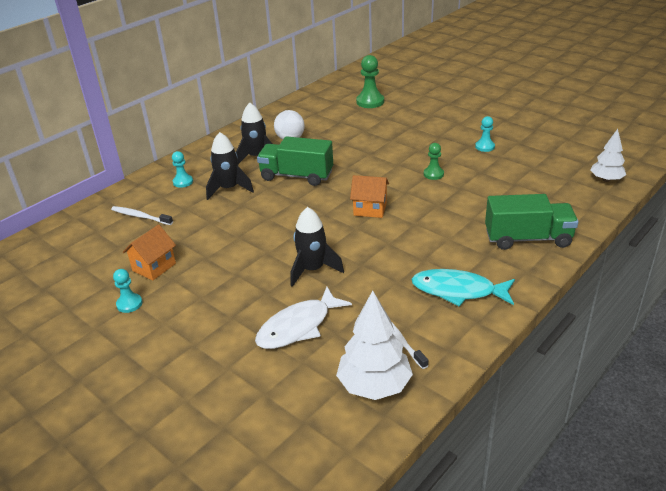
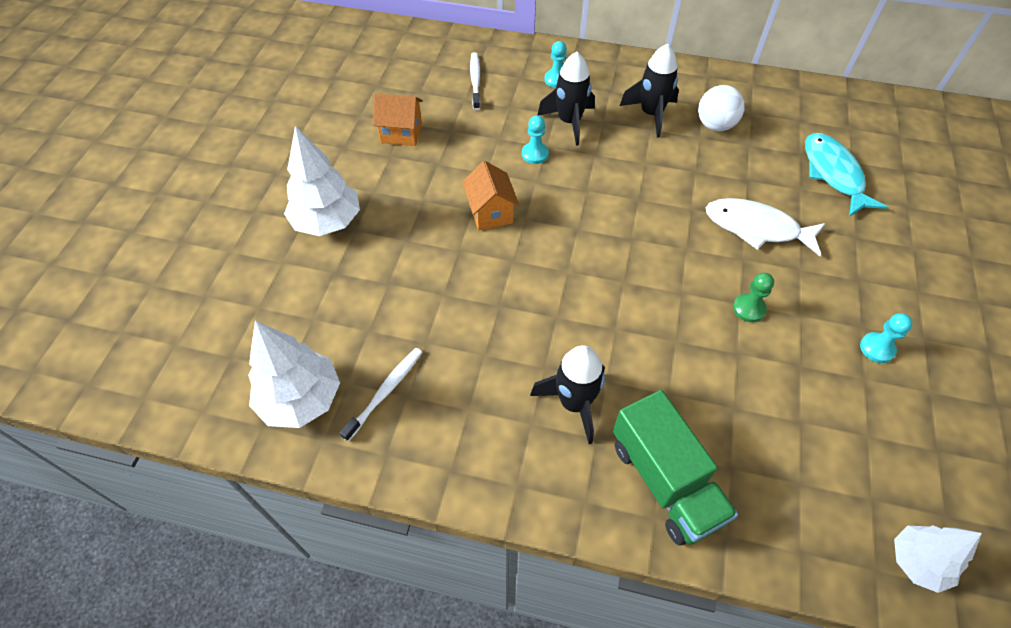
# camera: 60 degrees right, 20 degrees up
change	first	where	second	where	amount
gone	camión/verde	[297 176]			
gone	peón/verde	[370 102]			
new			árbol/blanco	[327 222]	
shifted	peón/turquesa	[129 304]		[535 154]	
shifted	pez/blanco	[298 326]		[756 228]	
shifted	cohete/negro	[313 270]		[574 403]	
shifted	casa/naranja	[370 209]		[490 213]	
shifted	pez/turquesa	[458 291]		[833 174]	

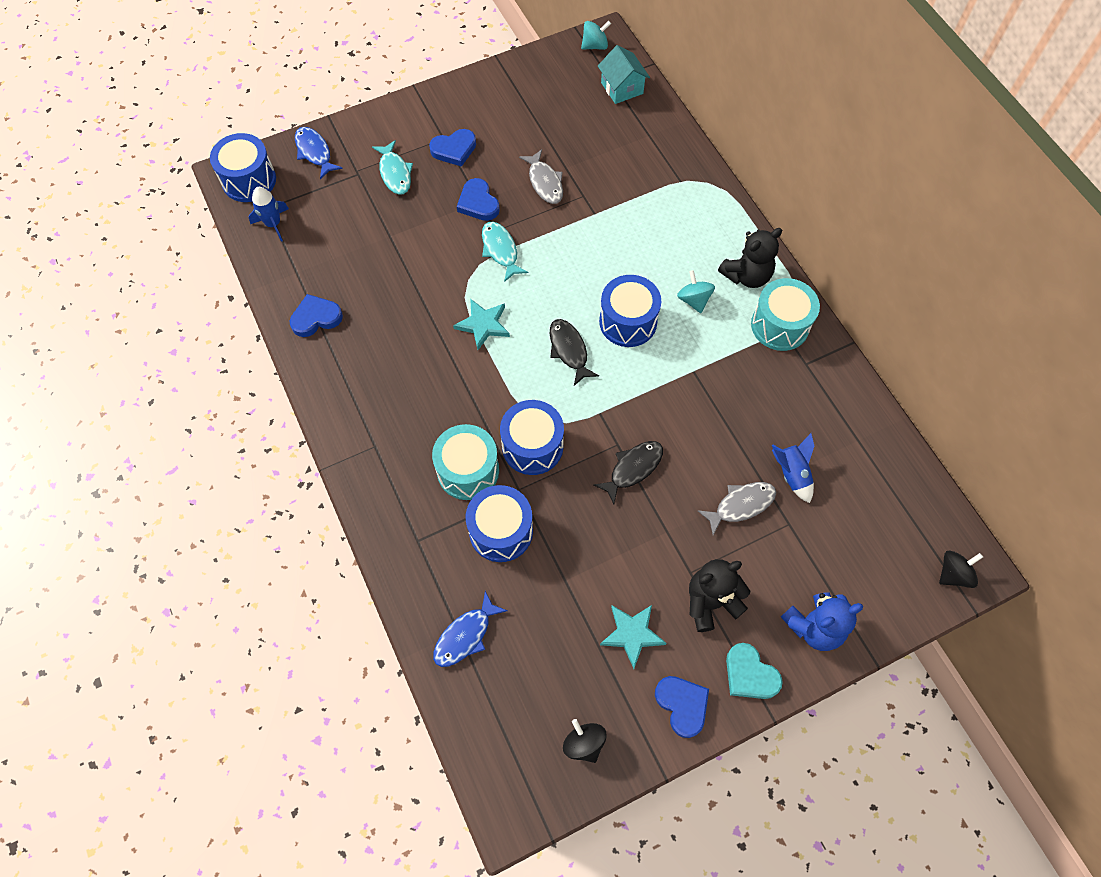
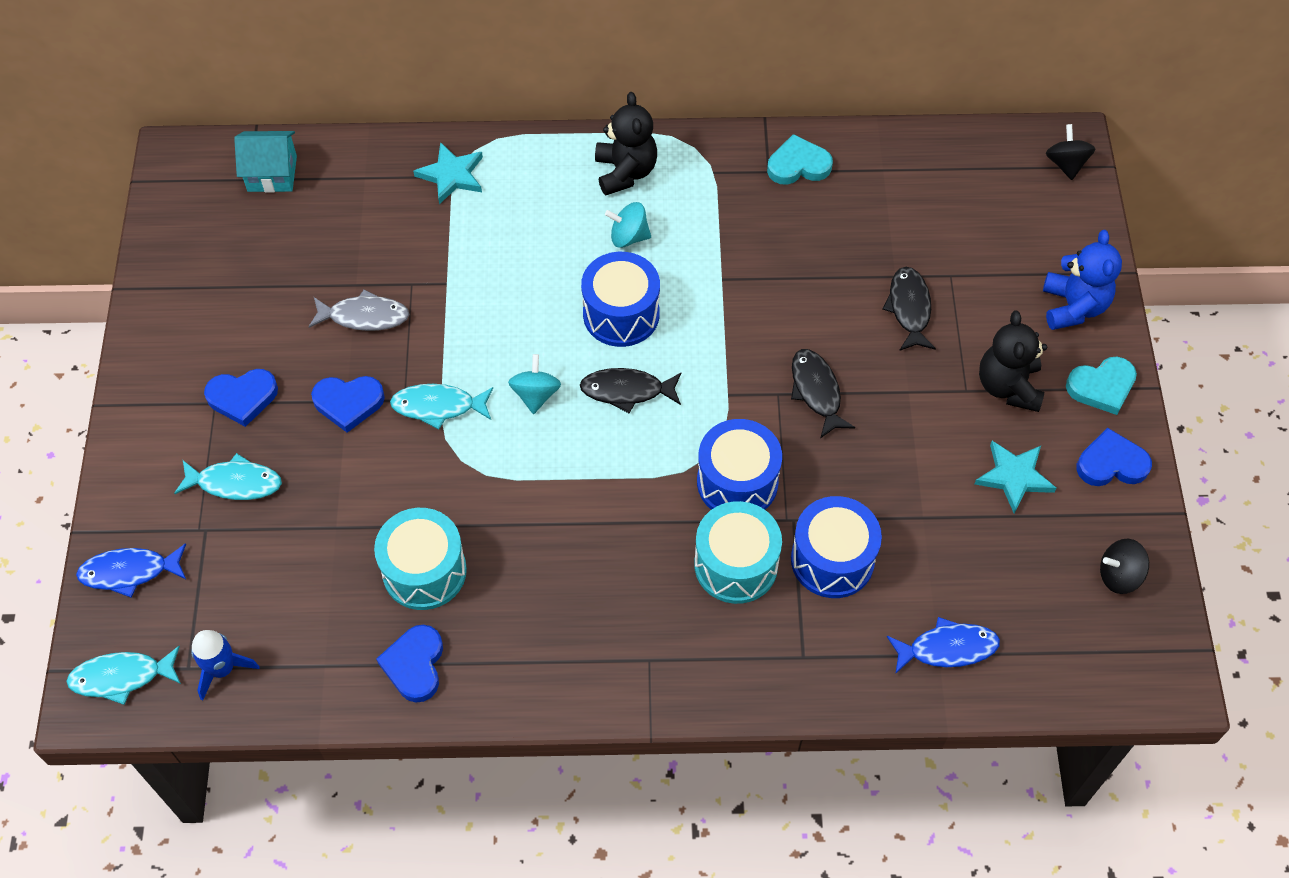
# camera: 65 degrees left, 5 degrees down
change	first	where	second	where	amount
gone	cohete/azul	[791 474]			
new			corazón/turquesa	[798 165]	
shifted	estrella/turquesa	[483 325]		[451 175]	
shifted	peonza/turquesa	[595 46]		[535 394]	
shifted	tambor/turquesa	[780 325]		[424 571]	
swapped	tambor/azul	[249 180]	pez/turquesa	[122 677]	
repainted	pez/gris	[741 505]	pez/negro	[909 308]	
rotated	corazón/azul	[454 149]		[242 397]	75 degrees clockwise
rotated	pez/azul	[465 635]		[947 648]	75 degrees counterclockwise

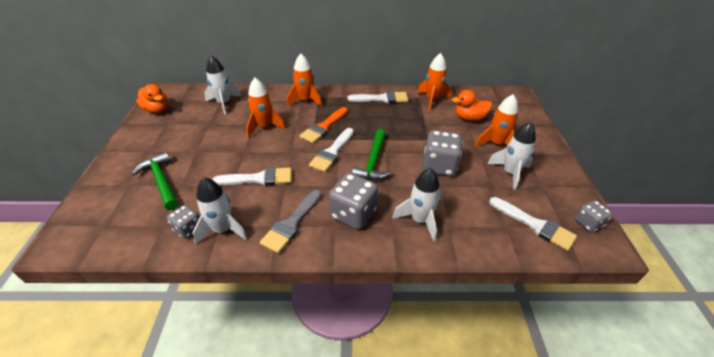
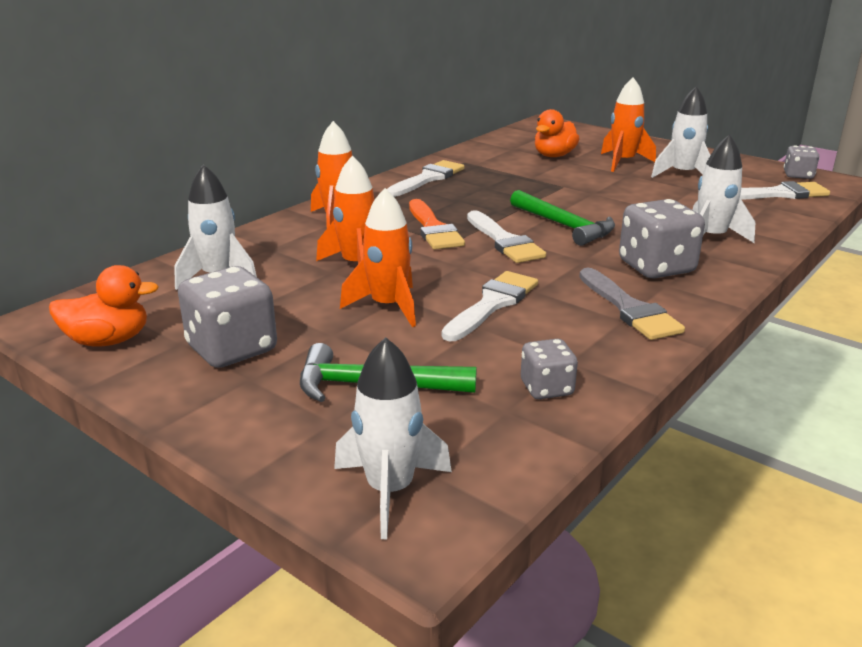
# camera: 50 degrees left, 15 degrees down
change	first	where	second	where	amount
shifted	cohete/blanco	[223 230]		[389 490]	
shifted	cohete/naranja	[432 100]		[388 307]	
shifted	dado/gris	[439 166]		[232 349]	

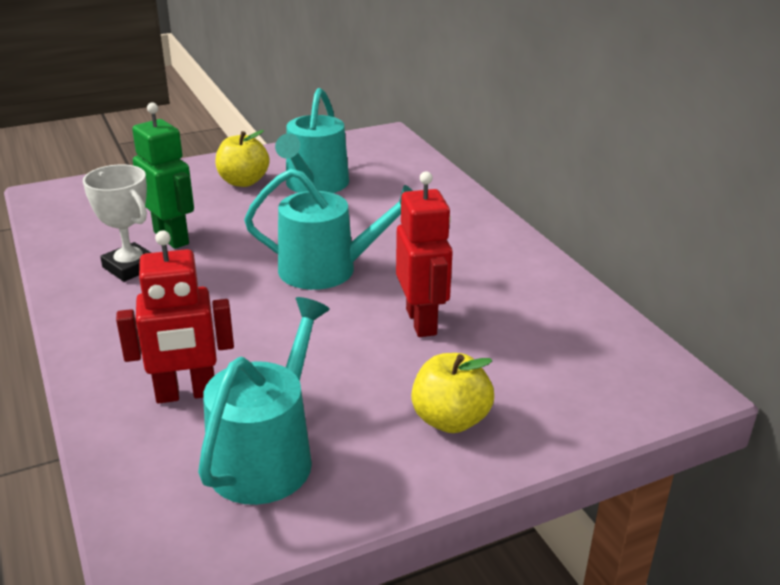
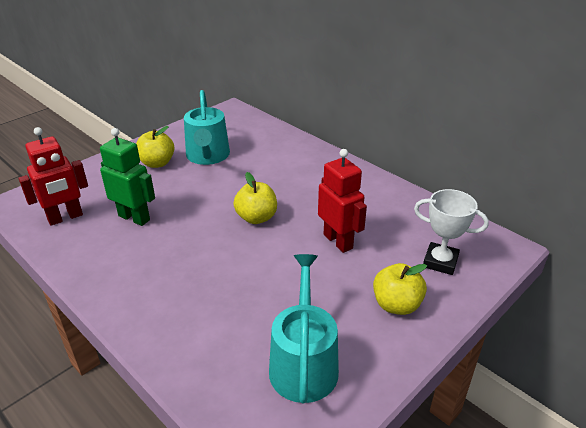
# camera: 20 degrees left, 5 degrees up
change	first	where	second	where	amount
shifted	trofeo/blanco	[130 267]		[440 262]	
shifted	robot/rojo	[186 394]		[65 217]	
swapped	regadera/turquesa	[327 269]	manzana/amarillo	[256 218]	

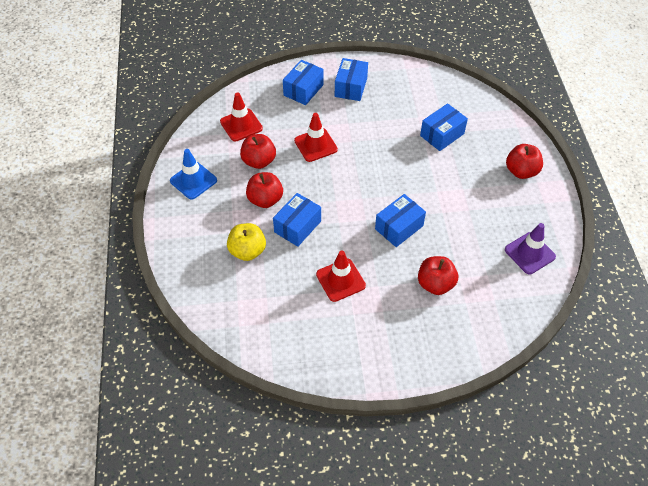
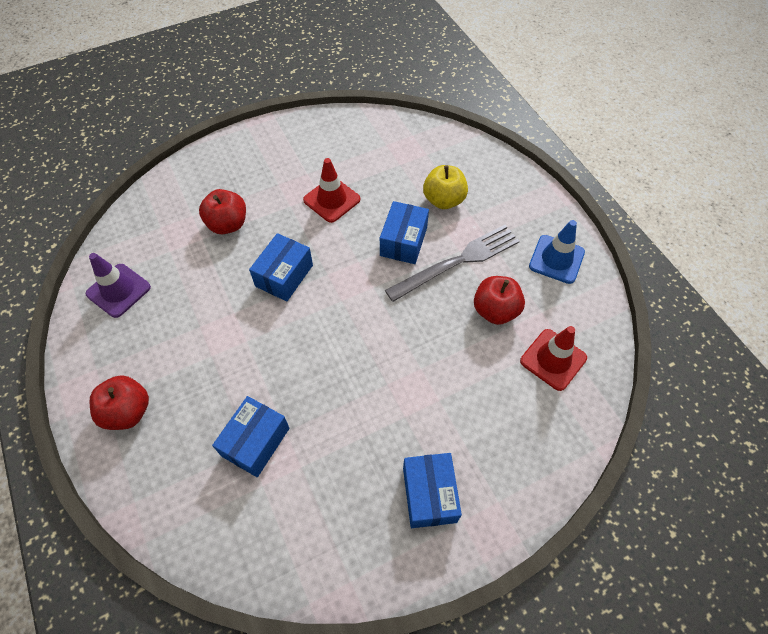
# camera: 160 degrees right, 5 degrees up
change	first	where	second	where	amount
gone	caja/azul	[303 90]			
gone	cono de tráfico/rojo	[315 145]			
swapped	manzana/rojo	[265 199]	tenedor/gris	[457 262]	

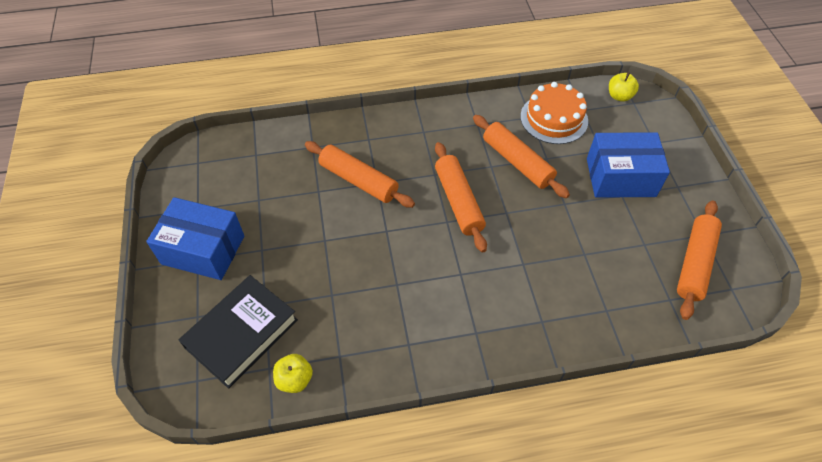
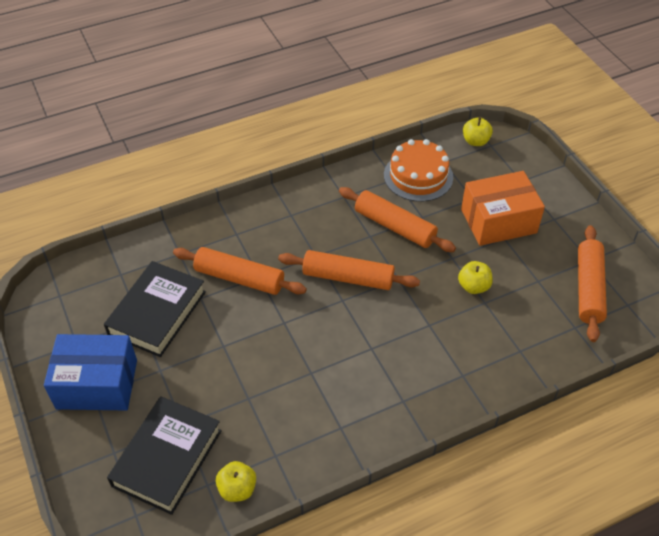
# camera: 15 degrees left, 5 degrees down
change	first	where	second	where	amount
new			libro/negro	[157 313]	
new			manzana/amarillo	[473 286]	
repainted	caja/azul	[620 177]	caja/naranja	[498 221]	
rotated	rodillo/naranja	[458 201]		[348 277]	45 degrees counterclockwise

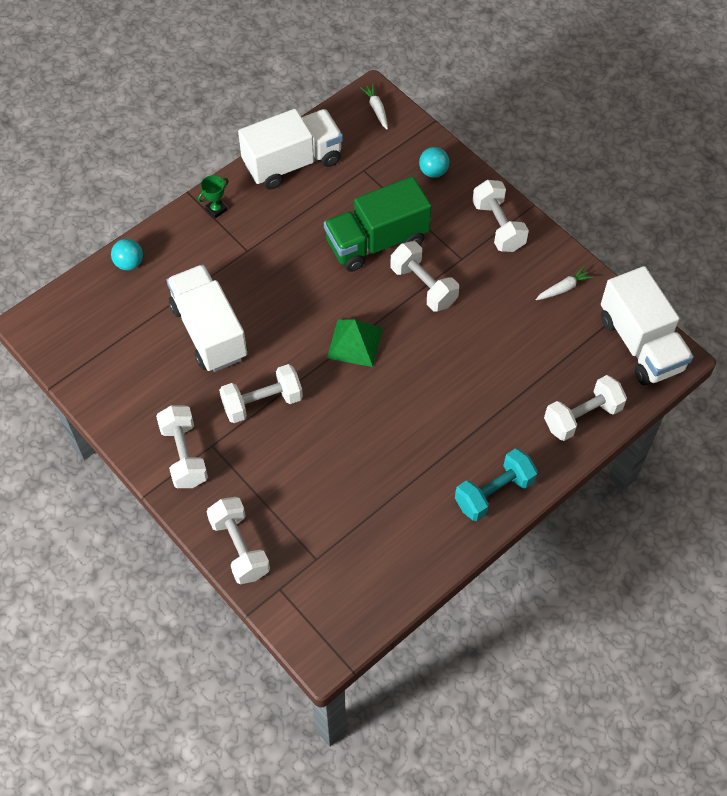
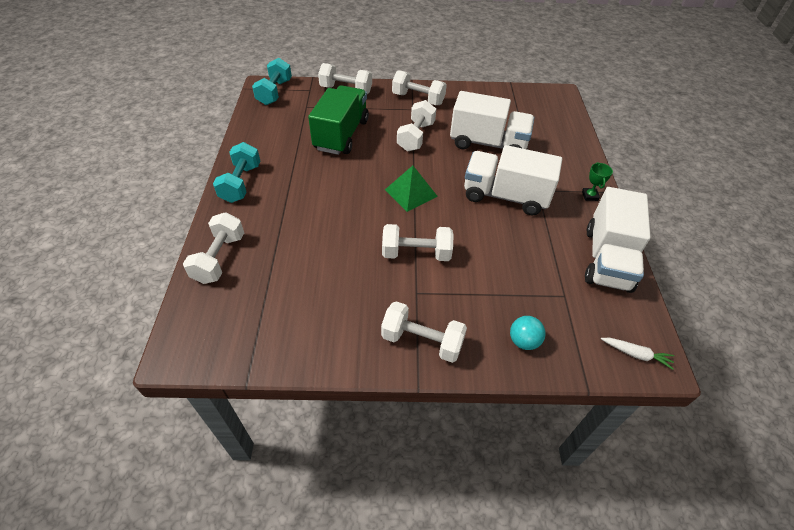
# camera: 130 degrees right, 10 degrees down
change	first	where	second	where	amount
gone	pelota/turquesa	[129 263]			
gone	zanahoria/blanco	[563 288]			
new			mancuerna/turquesa	[274 92]	
shifted	camión/verde	[377 242]		[341 135]	
shifted	camión/blanco	[640 344]		[505 196]	

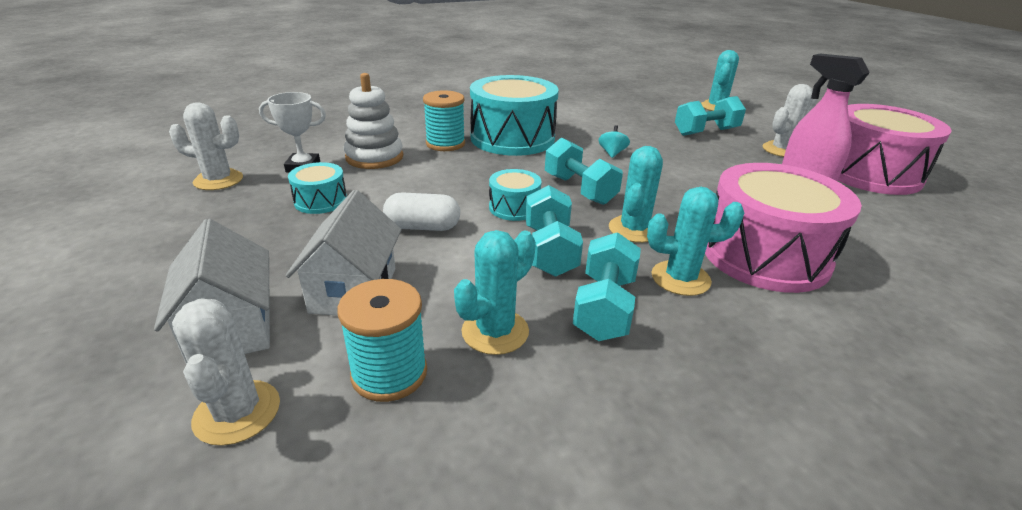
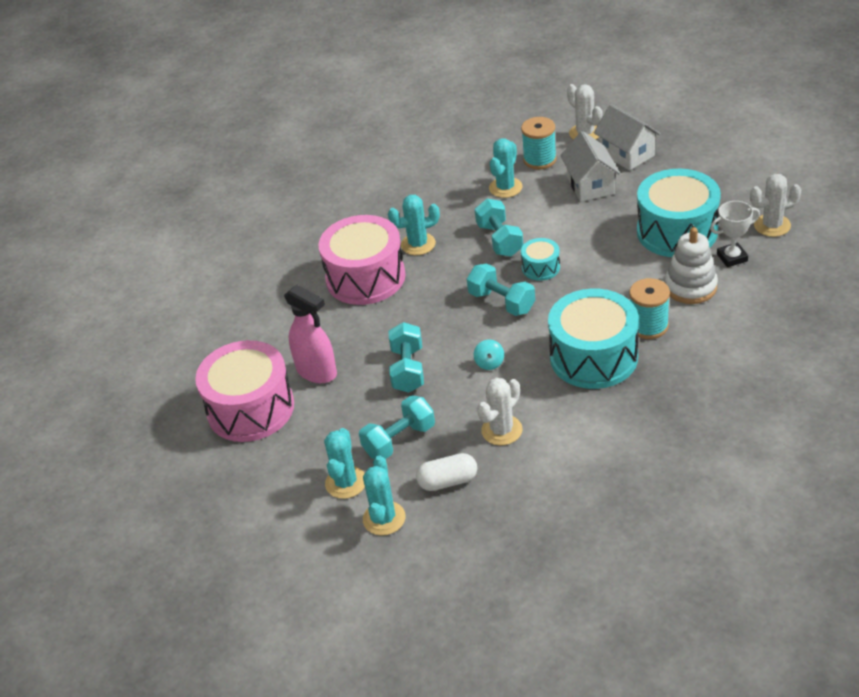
# camera: 170 degrees right, 10 degrees up
change	first	where	second	where	amount
shifted	cápsula/blanco	[423 227]		[448 481]	
shifted	mancuerna/turquesa	[604 307]		[408 369]	
shifted	cactus/turquesa	[634 229]		[346 482]	
shifted	cactus/blanco	[782 150]		[502 430]	
scaled	tambor/turquesa	[320 201]		[677 231]	x2.12

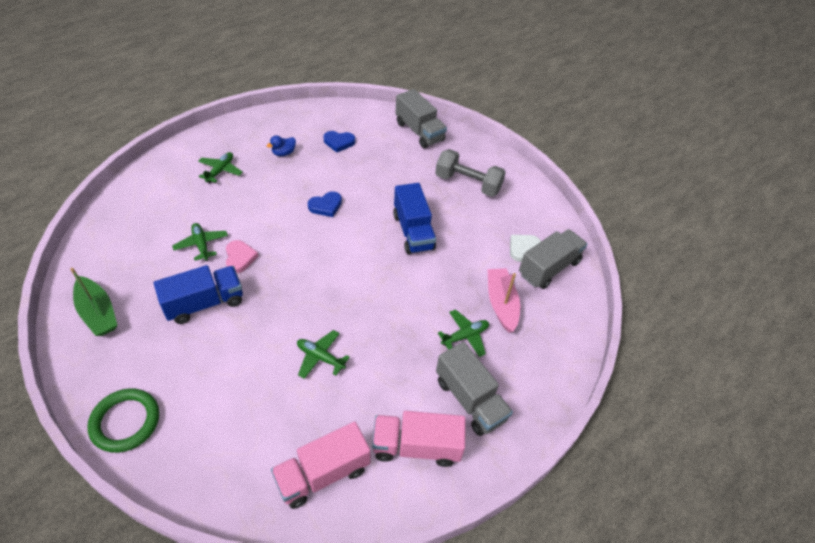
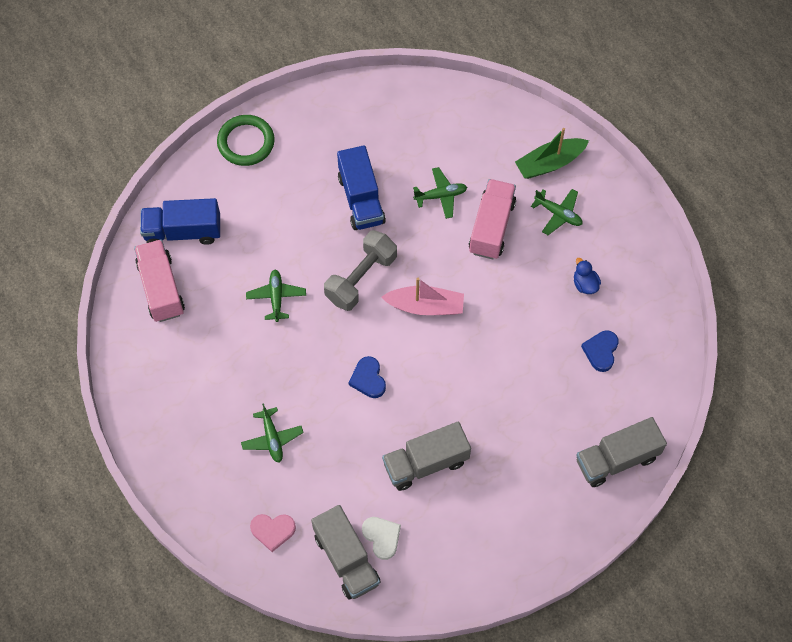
# camera: 105 degrees right, 15 degrees up
change	first	where	second	where	amount
shifted	barco/verde	[98 313]		[549 163]	
shifted	corazón/rosa	[240 258]		[273 531]	
shifted	corazón/azul	[326 206]		[368 379]	
shifted	camión/rosa	[416 446]		[491 227]	
shifted	camión/azul	[413 231]		[183 231]	
shifted	mancuerna/gris	[468 183]		[361 278]	
shifted	camión/gris	[470 399]		[426 463]	
shifted	barco/rosa	[501 304]		[425 306]	
rotated	avión/verde	[320 357]		[276 297]	45 degrees counterclockwise

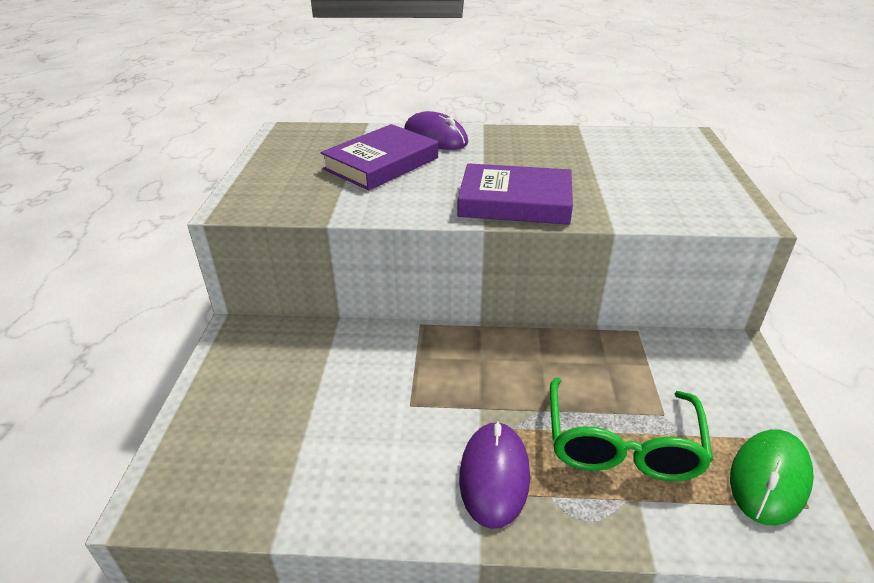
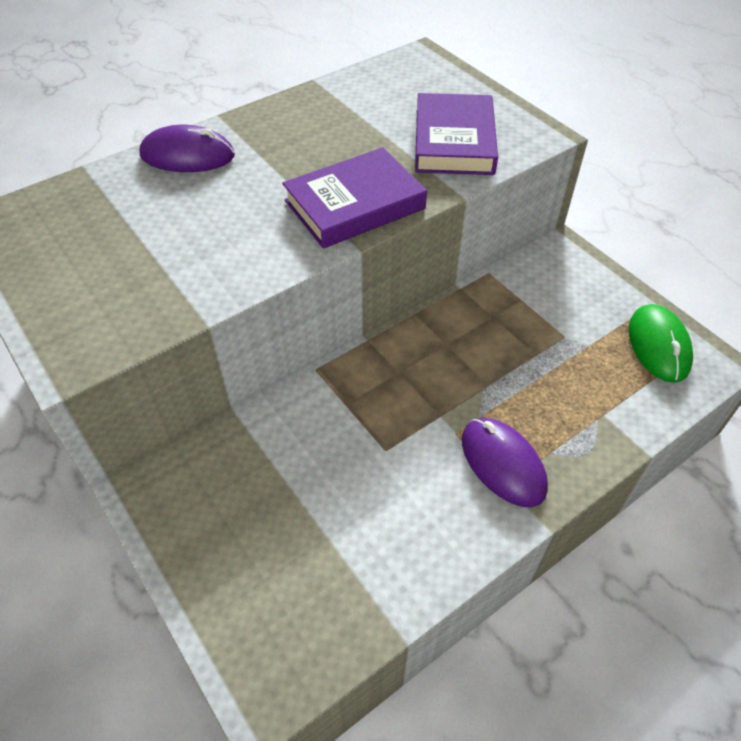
# camera: 40 degrees left, 15 degrees up
change	first	where	second	where	amount
gone	gafas/verde	[621 444]			
shifted	libro/morado	[381 163]		[453 141]	

